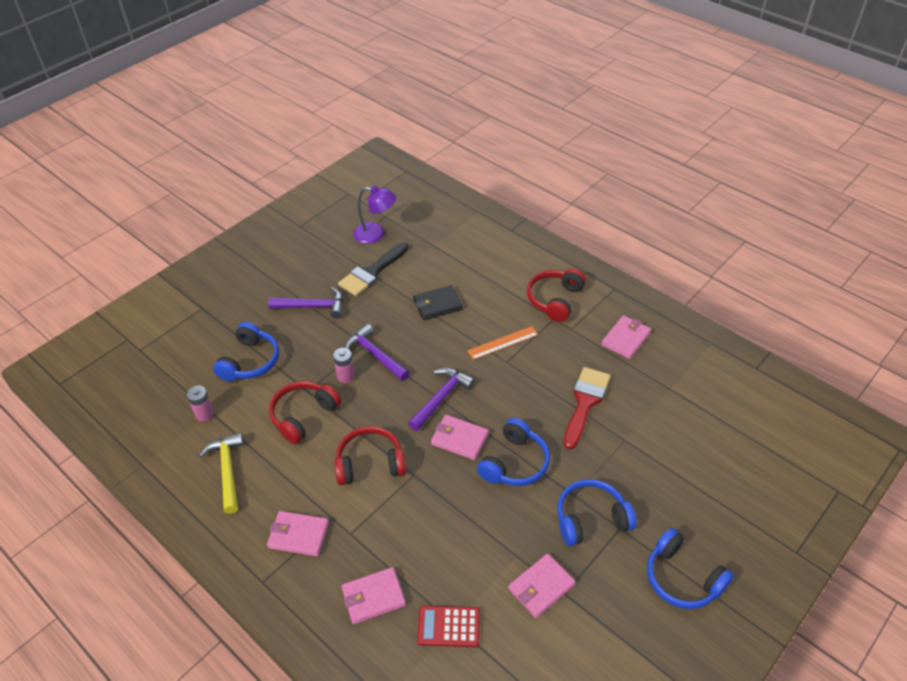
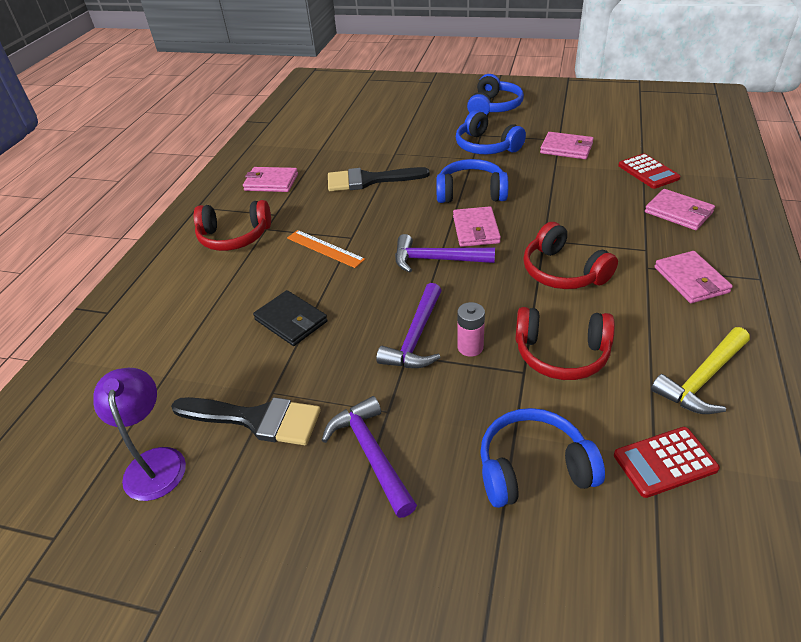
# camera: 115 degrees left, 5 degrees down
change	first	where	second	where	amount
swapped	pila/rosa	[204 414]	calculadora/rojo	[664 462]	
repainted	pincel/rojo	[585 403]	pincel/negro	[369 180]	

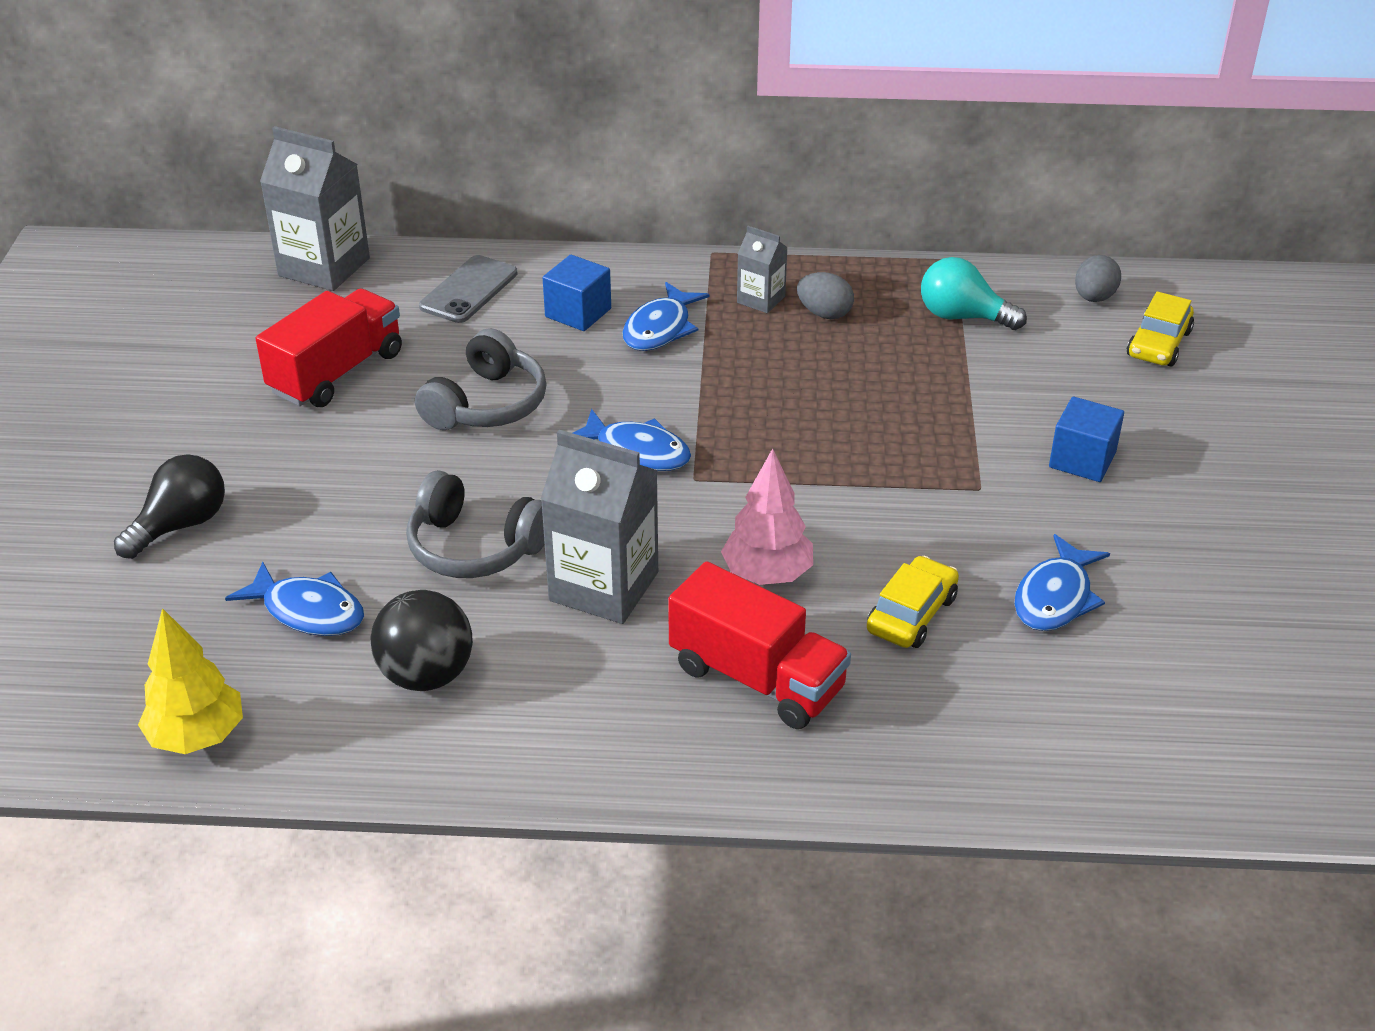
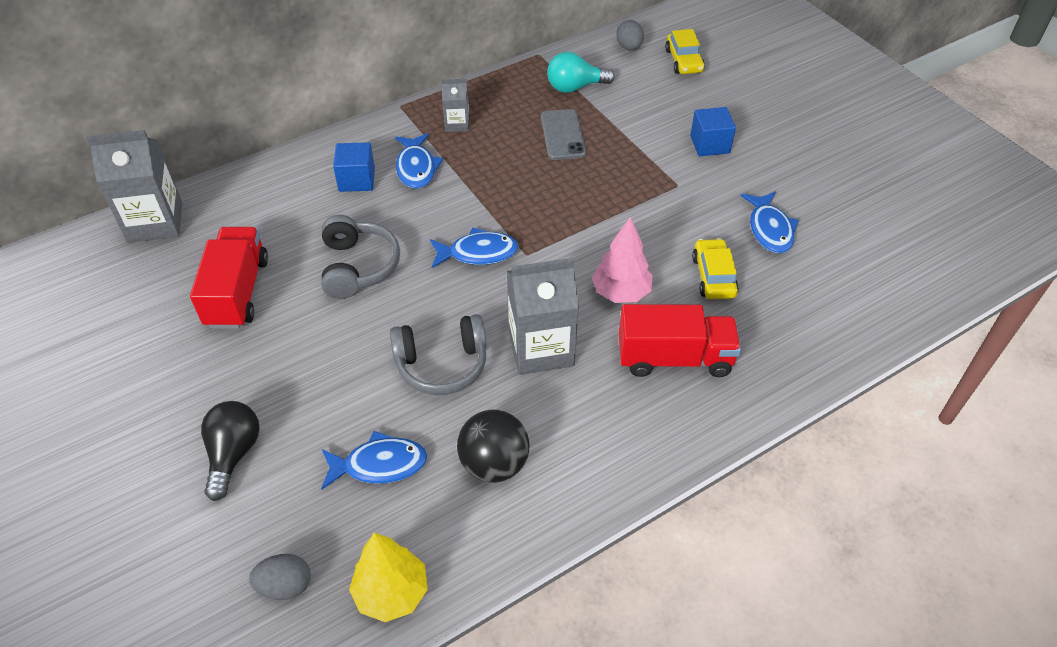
# camera: 35 degrees left, 10 degrees up
change	first	where	second	where	amount
shifted	móvil/gris	[469 290]		[562 135]	
shifted	huevo/gris	[824 313]		[285 586]	

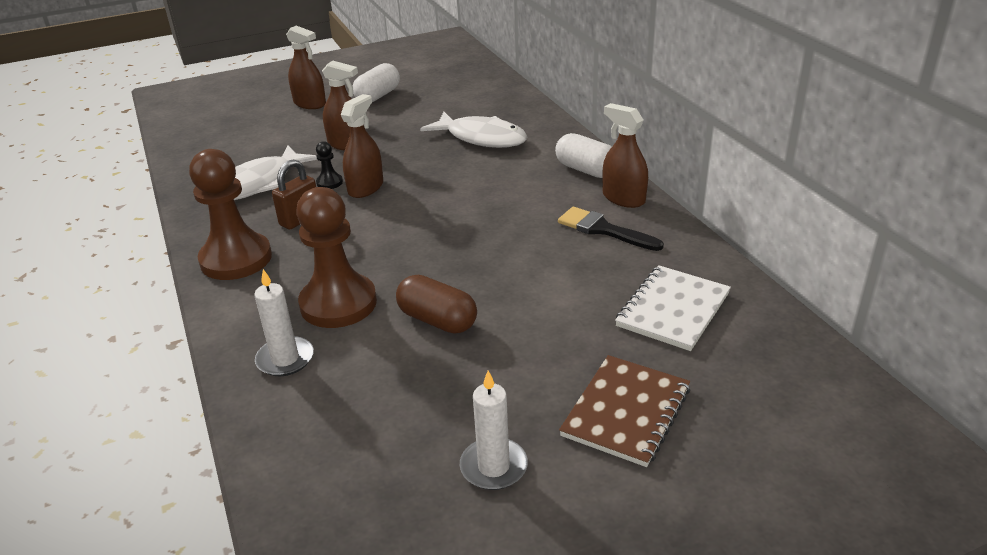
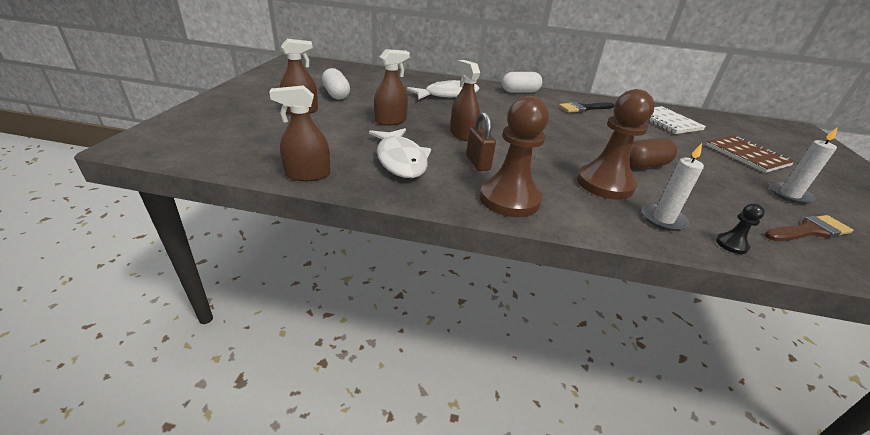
# camera: 60 degrees left, 0 degrees up
change	first	where	second	where	amount
new			pincel/marrón	[809 230]	
shifted	peón/negro	[329 182]		[731 244]	
shifted	pulverizador/marrón	[623 198]		[308 174]	

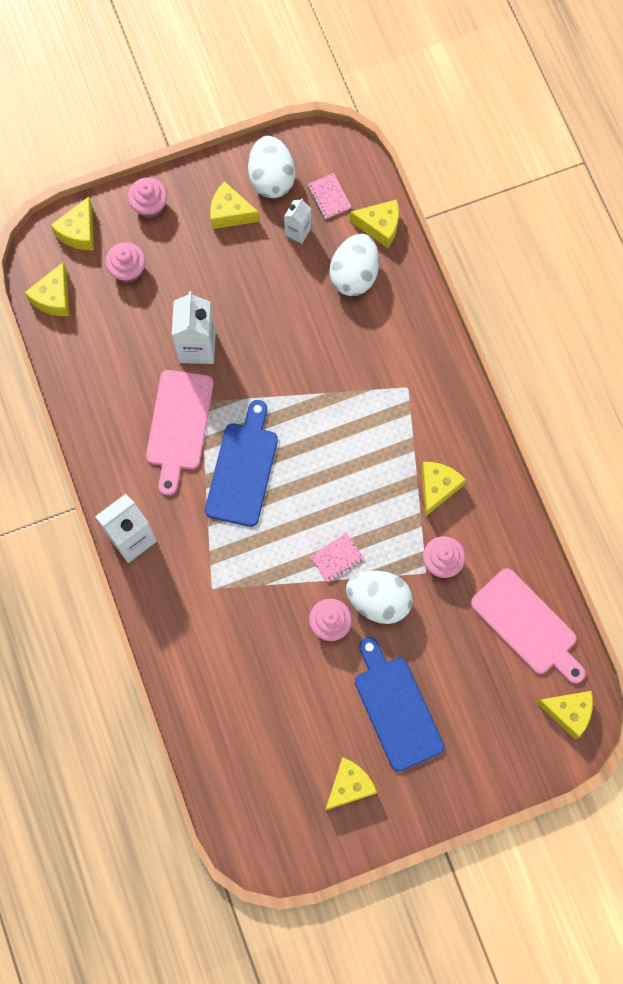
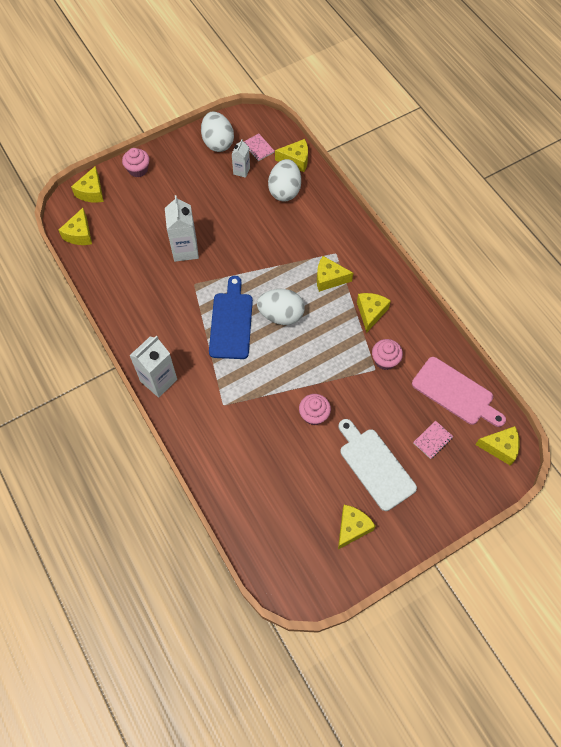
# camera: 10 degrees left, 10 degrees down
change	first	where	second	where	amount
gone	magdalena/rosa	[128 270]			
gone	tabla de cortar/rosa	[179 425]			
shifted	queso/amarillo	[230 213]		[329 278]	
shifted	cuaderno/rosa	[337 558]		[433 440]	
shifted	huevo/blanco	[378 601]		[281 315]	
repainted	tabla de cortar/azul	[396 708]	tabla de cortar/blanco	[375 466]	

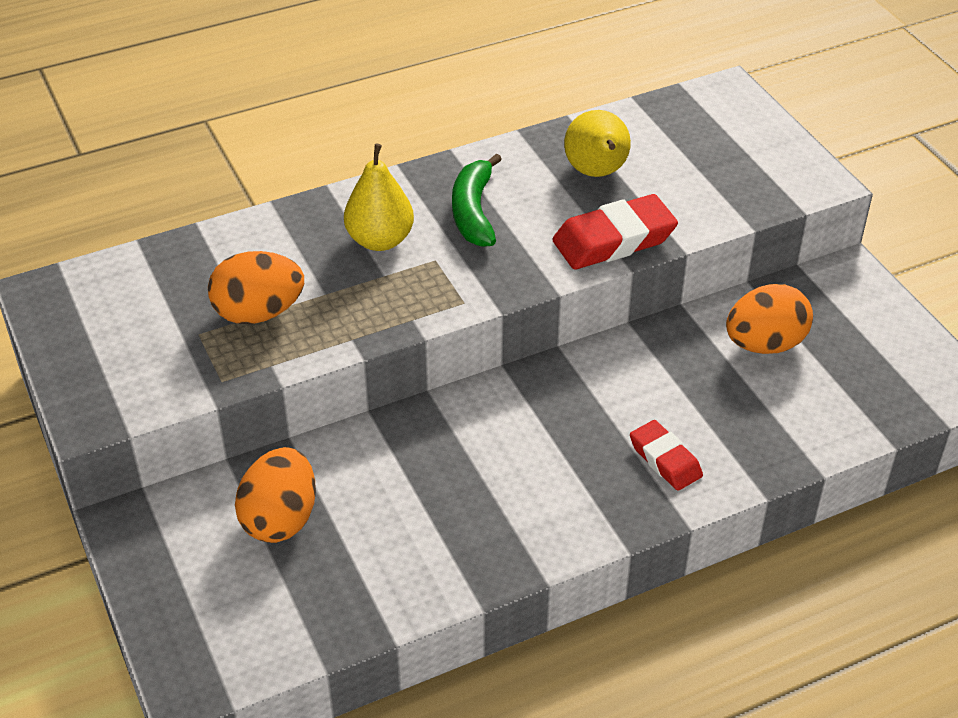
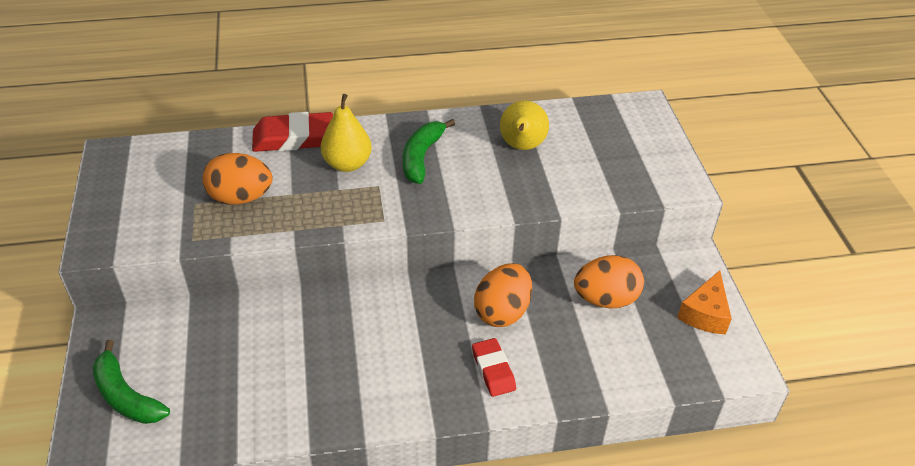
# camera: 15 degrees right, 0 degrees up
change	first	where	second	where	amount
new			plátano/verde	[126 396]	
new			queso/naranja	[705 313]	
shifted	huevo/naranja	[280 519]		[502 312]	
shifted	goma de borrar/rojo	[614 240]		[293 138]	

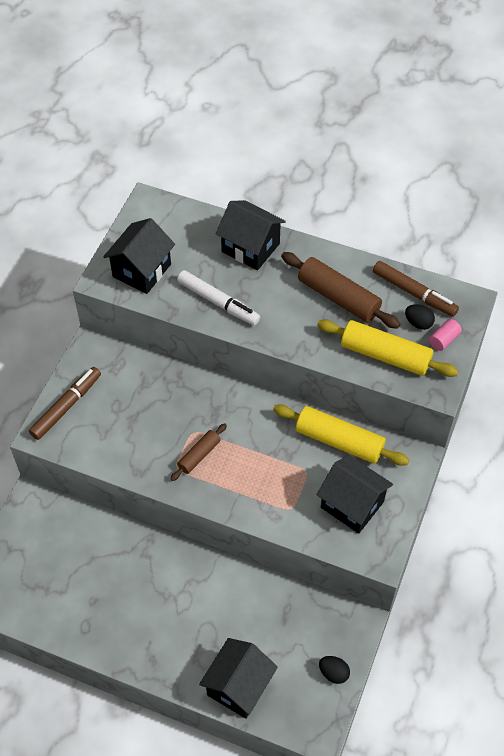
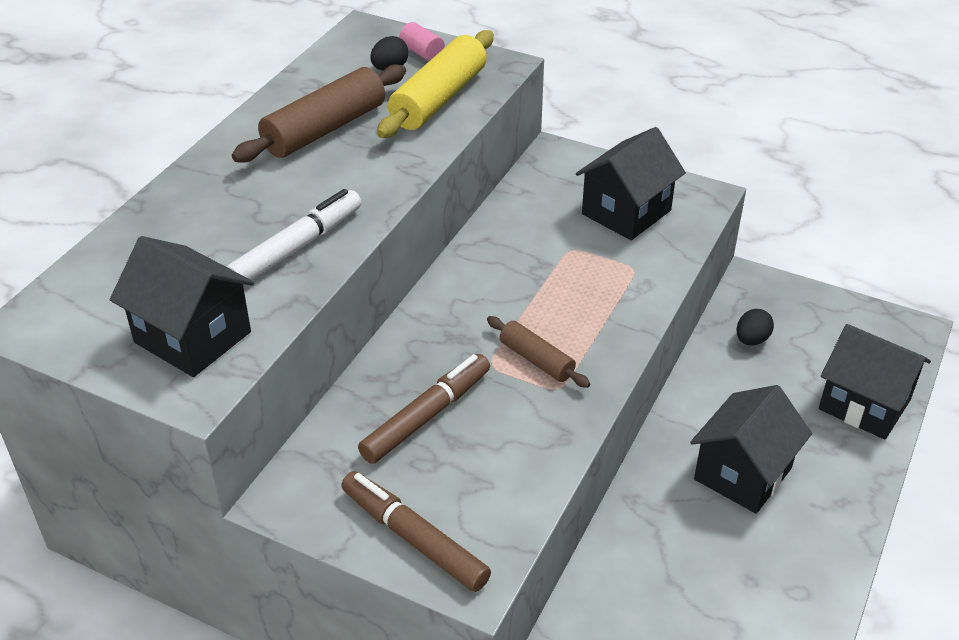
# camera: 85 degrees left, 15 degrees down
change	first	where	second	where	amount
gone	rodillo/amarillo	[339 441]			
shifted	casa/negro	[250 247]		[743 474]	
shifted	huevo/negro	[333 673]		[751 340]	
shifted	rotulador/marrón	[414 293]		[427 416]	

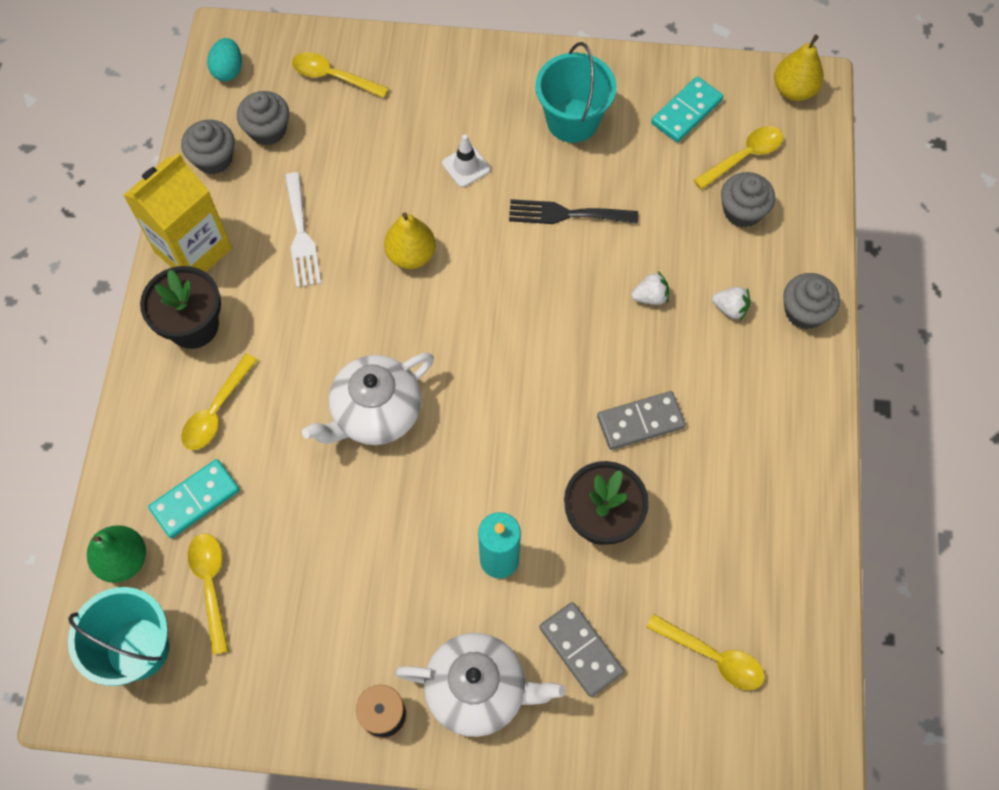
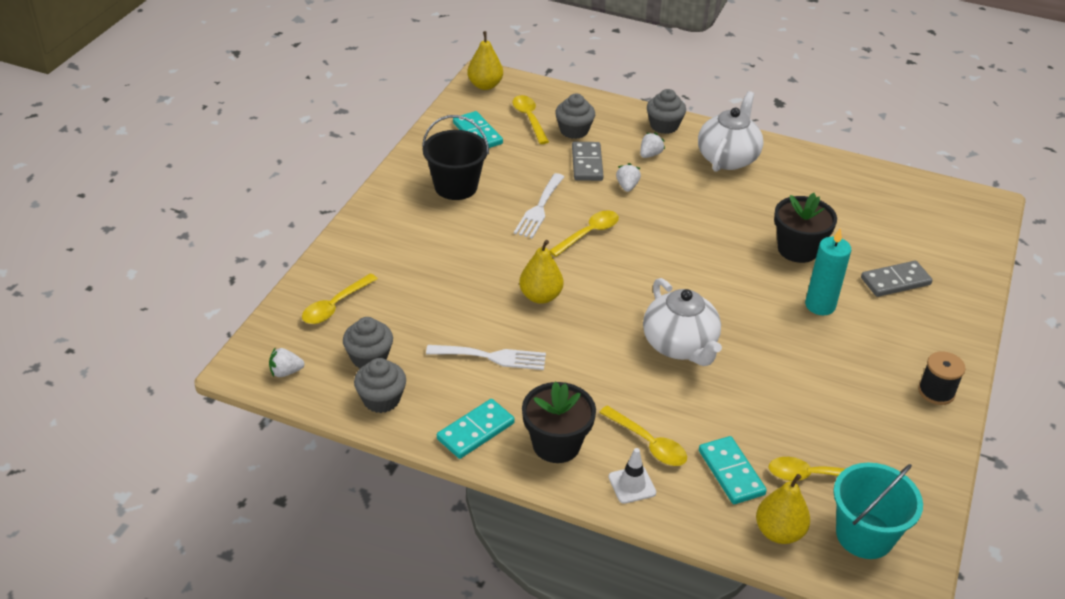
# camera: 75 degrees left, 25 degrees down
change	first	where	second	where	amount
shifted	tetera/blanco	[478 690]		[728 158]	
shifted	cono de tráfico/blanco	[466 166]		[632 485]	
shifted	ficha de dominó/gris	[640 422]		[587 164]	
shifted	cuchara/amarillo	[712 656]		[588 234]	
swapped	cartón de leche/amarillo	[193 250]	ficha de dominó/turquesa	[475 431]	
swapped	huevo/turquesa	[228 70]	fresa/blanco	[286 372]	
repainted	pera/verde	[123 560]	pera/amarillo	[779 532]	
repainted	tenedor/negro	[566 214]	tenedor/blanco	[539 208]	
repainted	balde/turquesa	[572 120]	balde/negro	[456 186]	

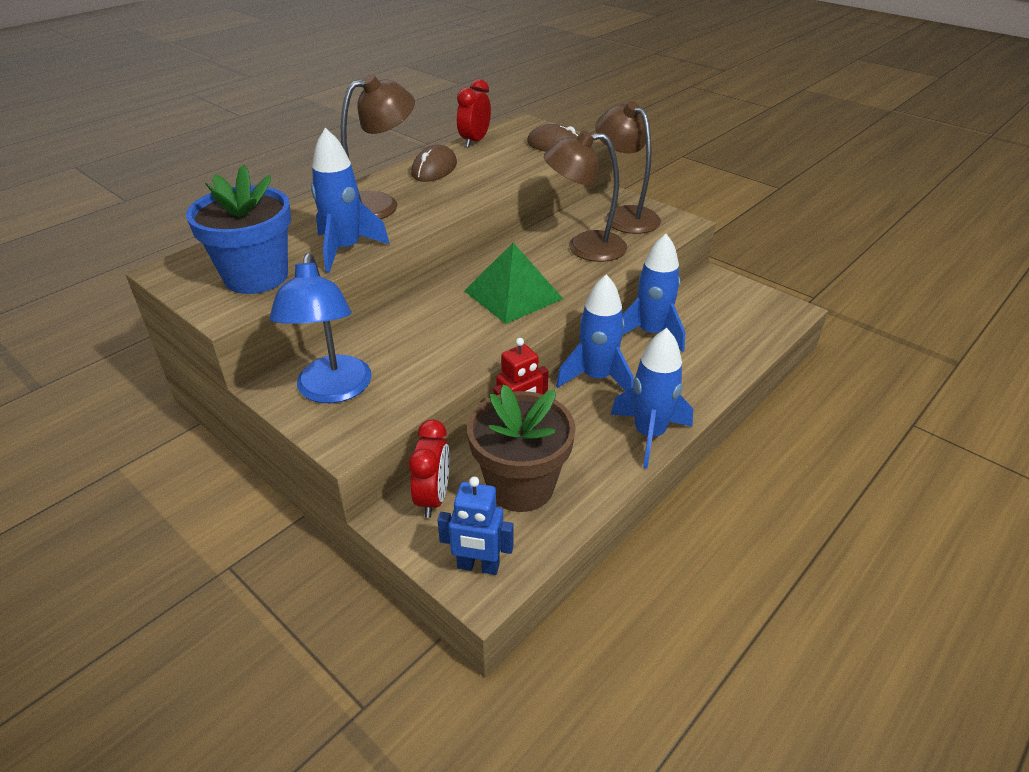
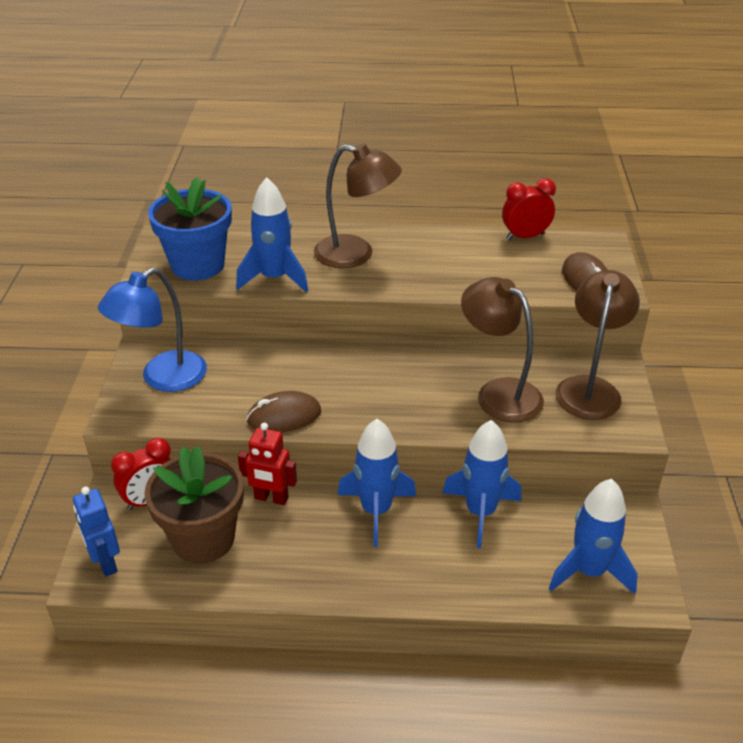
# camera: 50 degrees right, 0 degrees up
change	first	where	second	where	amount
gone	pirámide/verde	[513 294]			
shifted	ratón/marrón	[434 169]		[284 416]	
shifted	cohete/azul	[649 434]		[589 571]	

